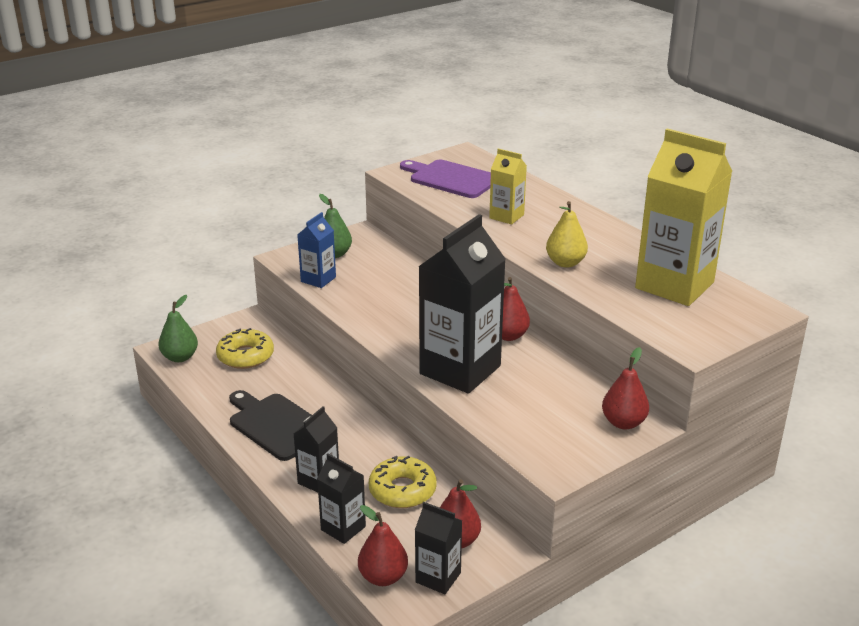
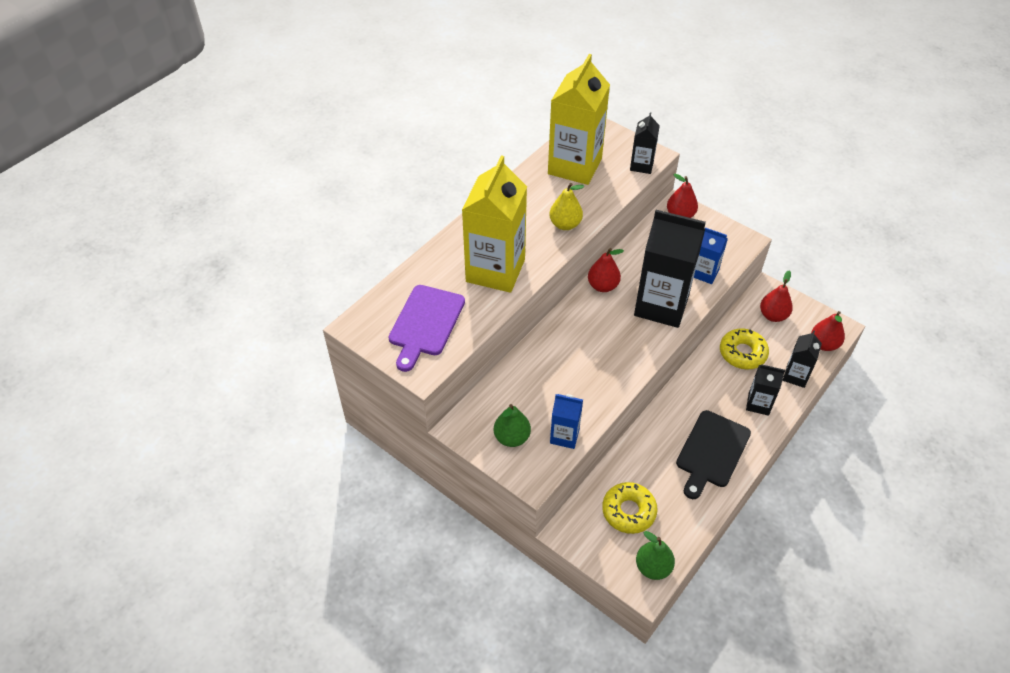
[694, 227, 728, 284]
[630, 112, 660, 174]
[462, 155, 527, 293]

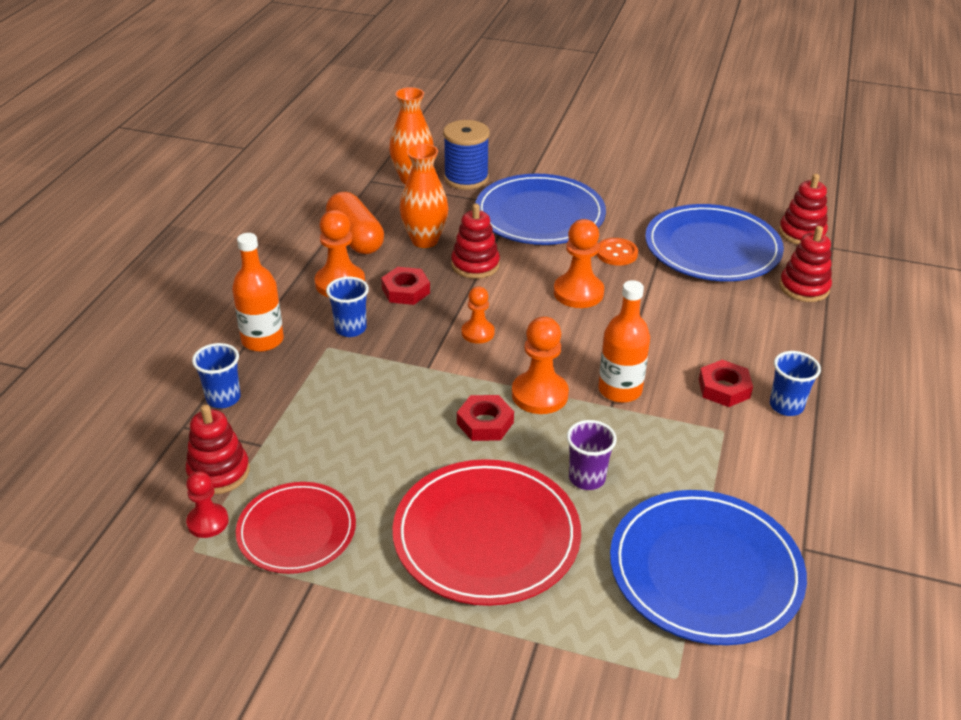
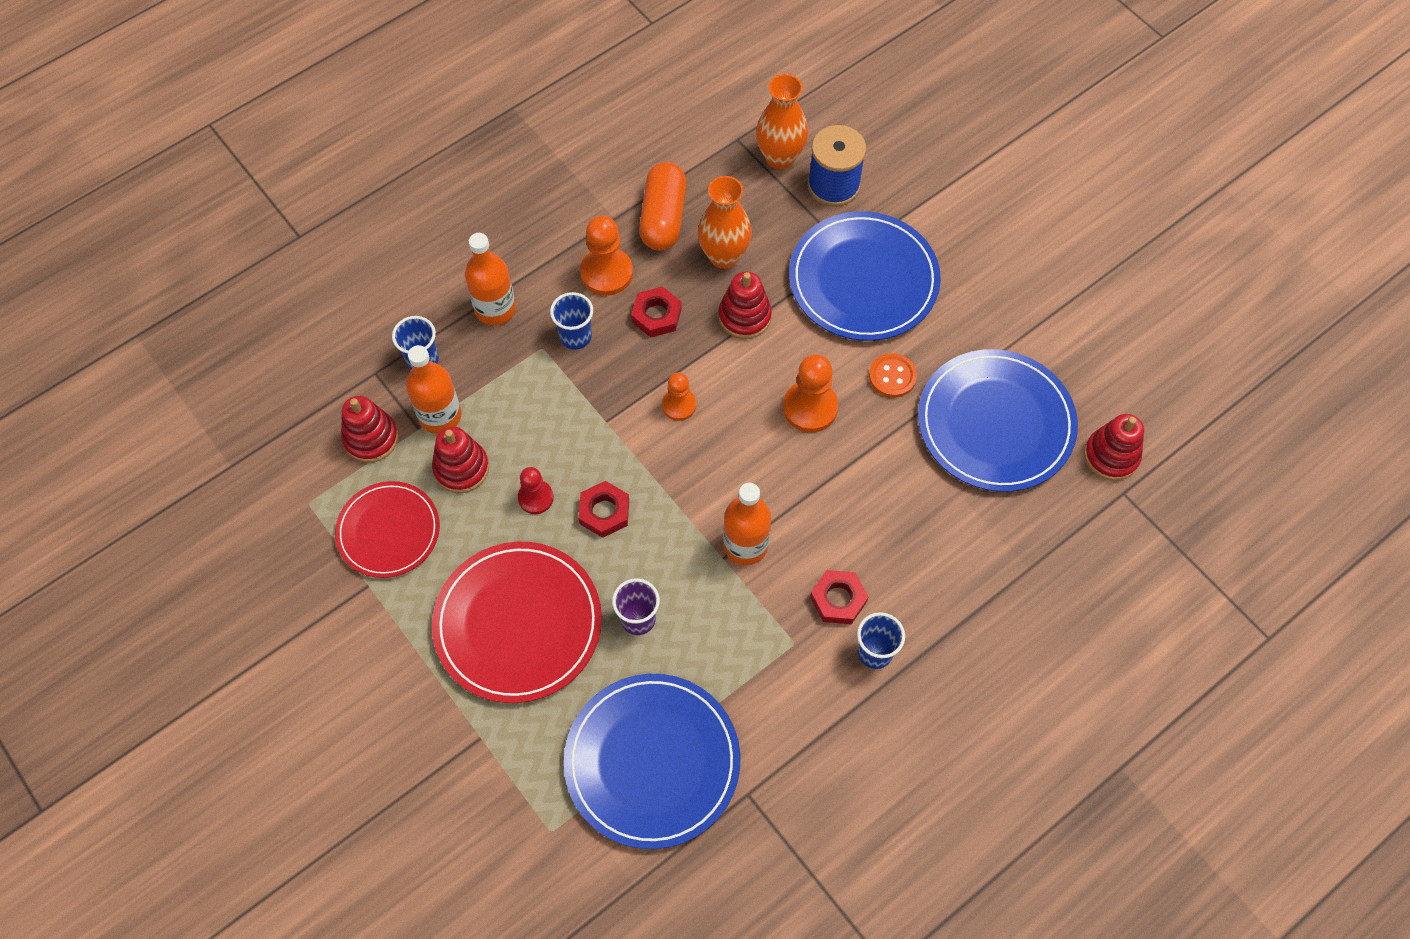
[512, 316, 569, 414] (first image)
[406, 345, 462, 434]
[518, 467, 554, 514]
[432, 426, 489, 493]

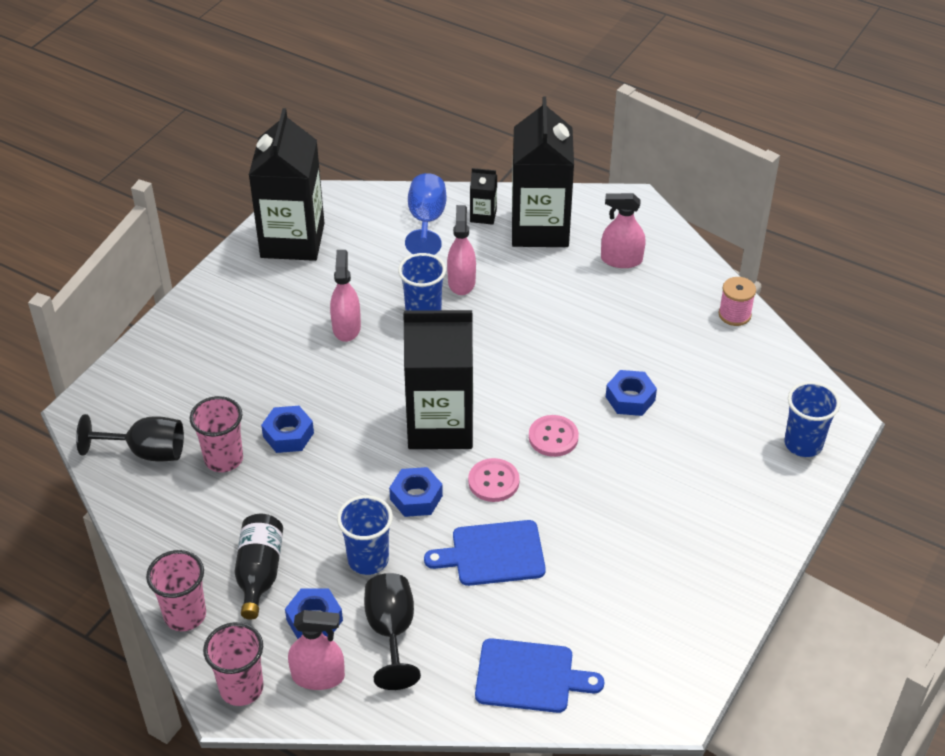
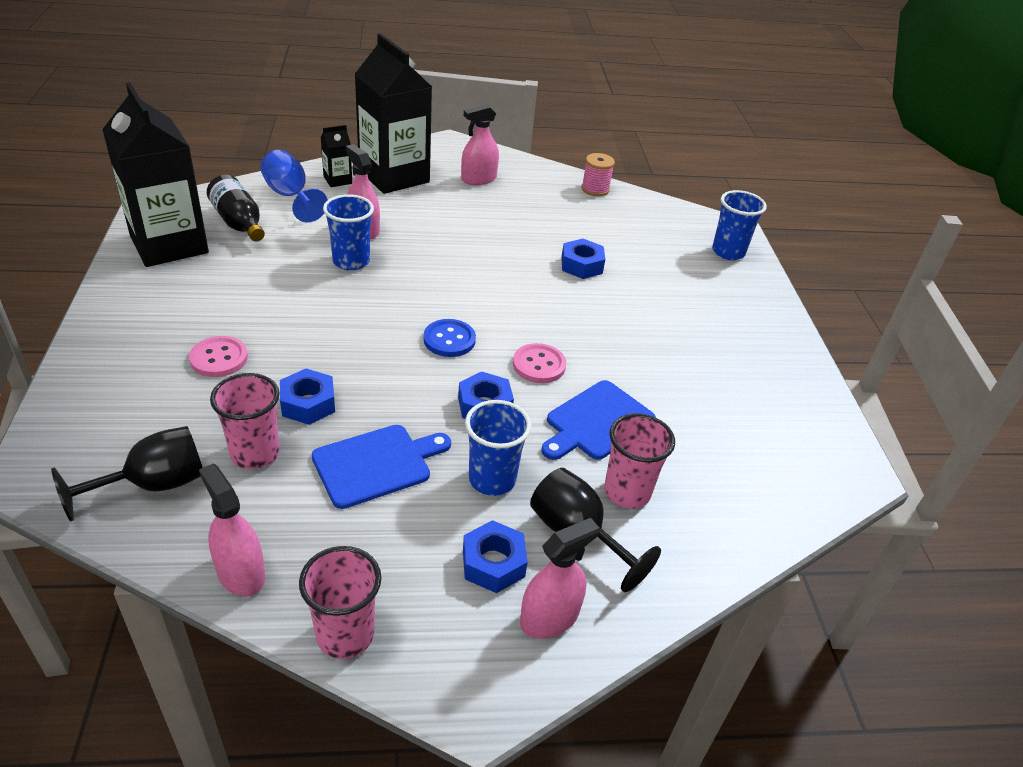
[604, 413, 675, 509]
[207, 175, 265, 241]
[199, 464, 265, 597]
[312, 425, 451, 509]
[189, 336, 248, 377]
[423, 319, 476, 357]

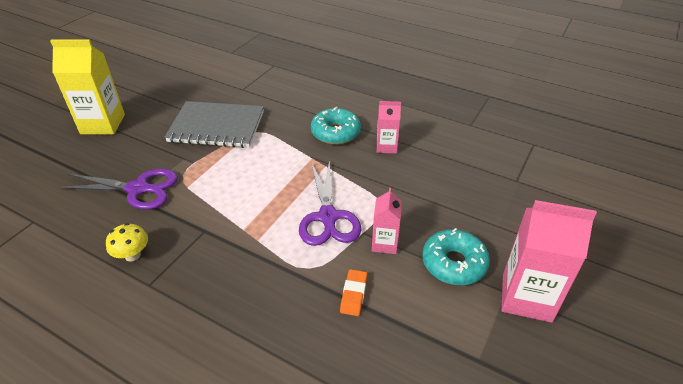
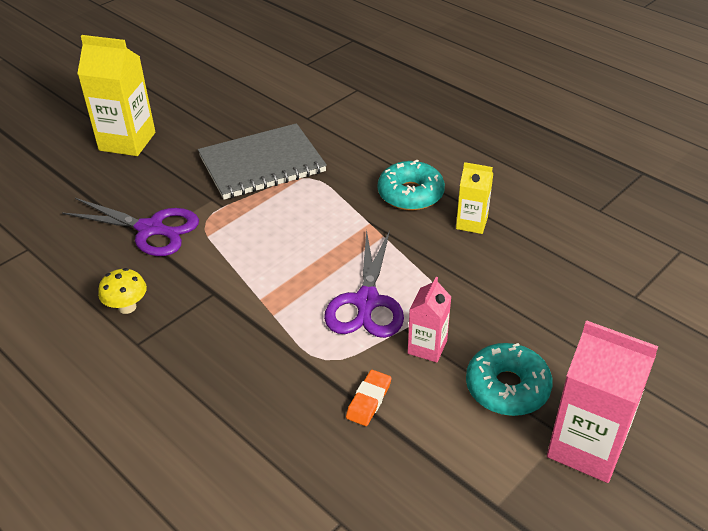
[456, 162, 493, 234]
[198, 123, 327, 200]

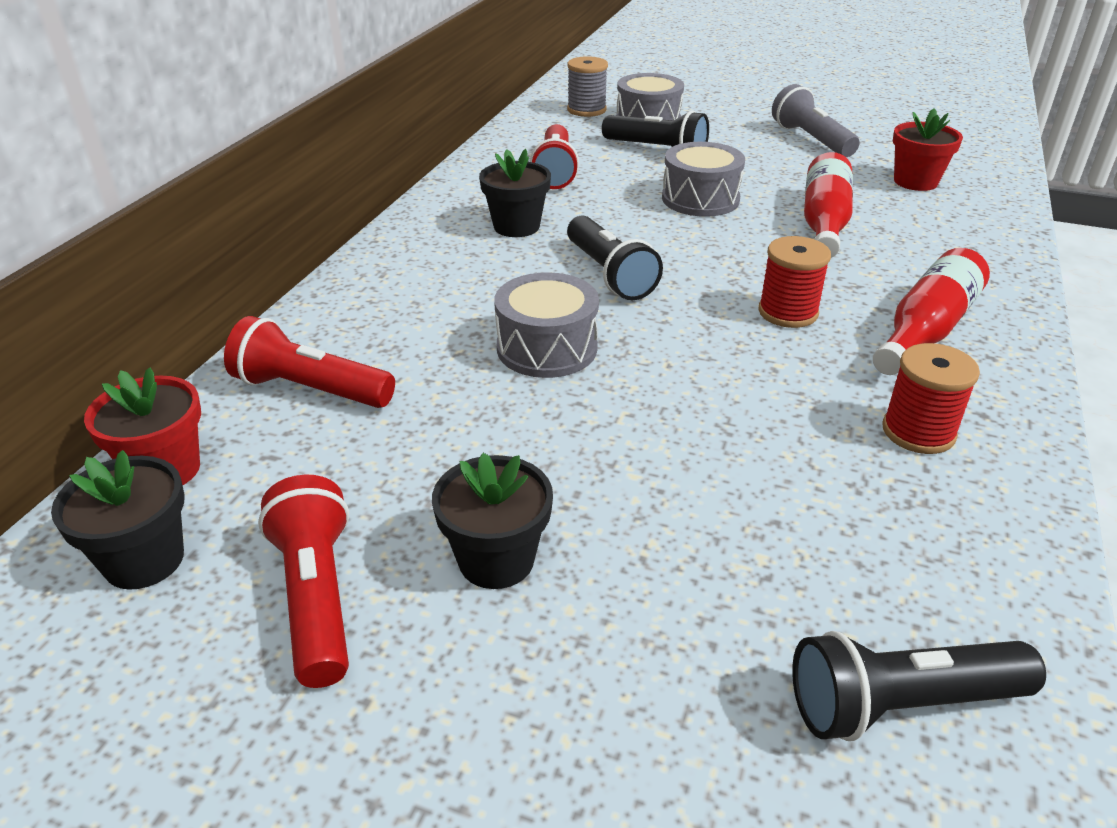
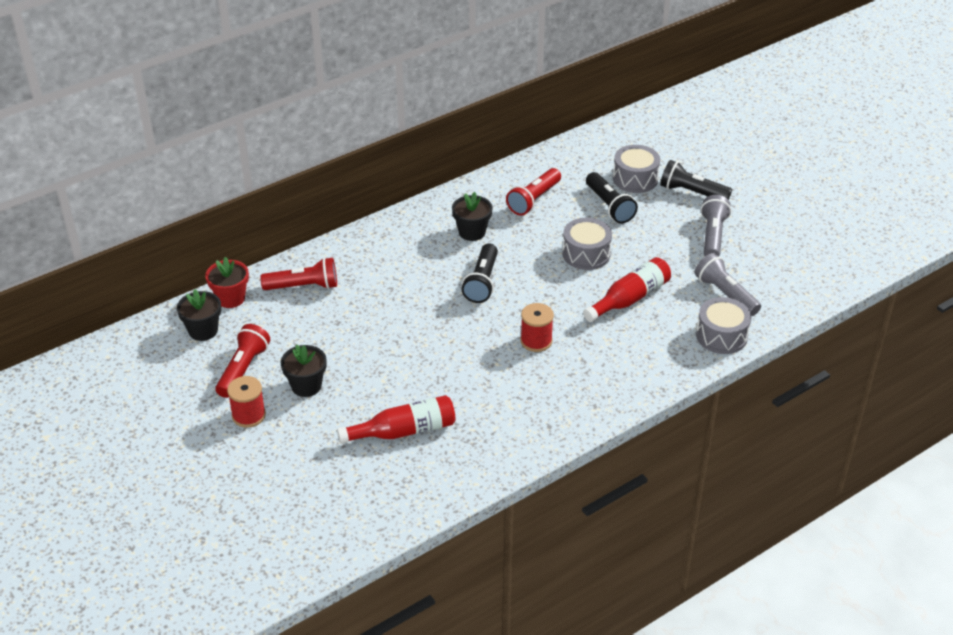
[567, 56, 608, 117] (first image)
[696, 297, 752, 354]
[660, 160, 732, 200]
[337, 395, 455, 444]
[227, 376, 266, 428]
[695, 253, 761, 316]
[260, 257, 337, 290]

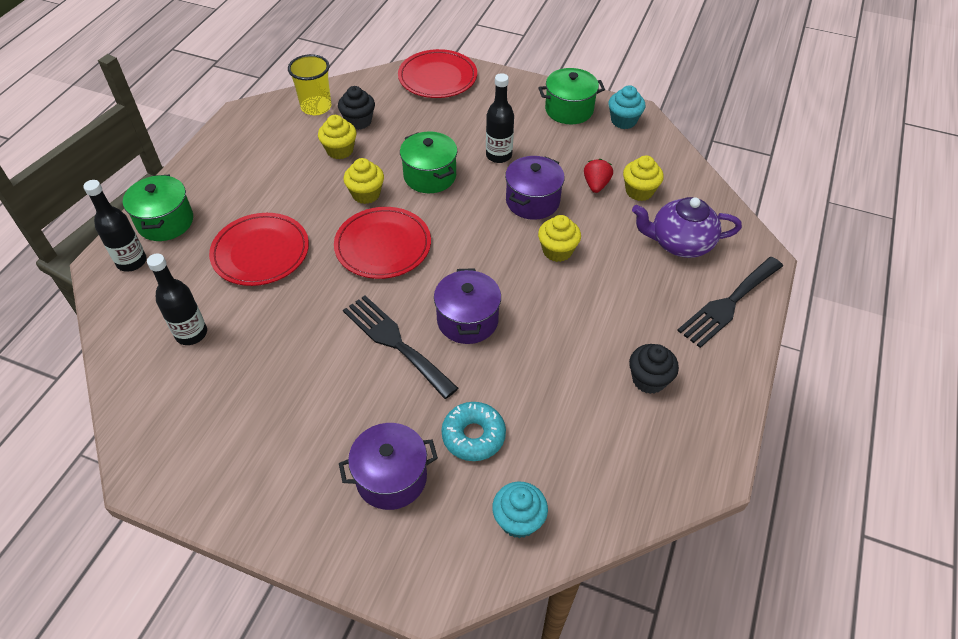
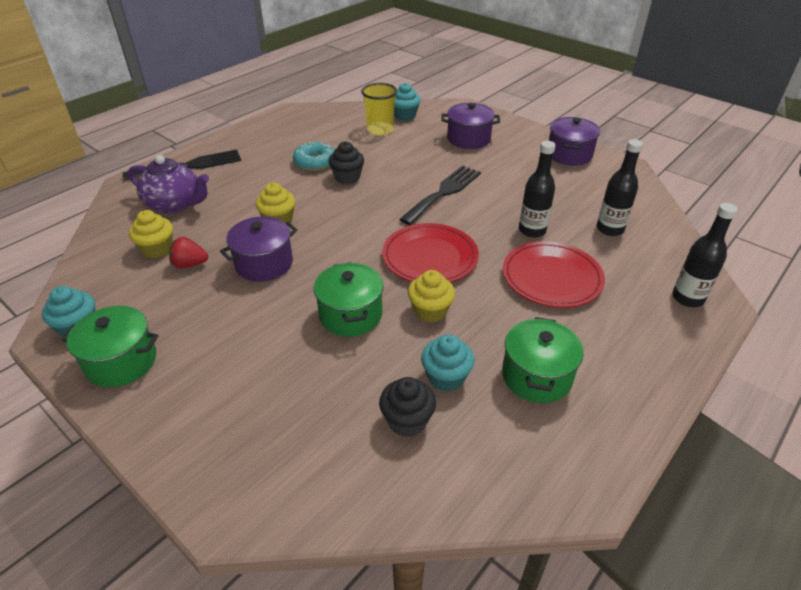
[398, 49, 477, 98] (first image)
[502, 317, 584, 403]
[361, 83, 397, 136]
[549, 117, 600, 166]
[293, 142, 334, 171]
[519, 141, 556, 238]
[328, 141, 364, 184]
[421, 334, 474, 392]
[399, 165, 481, 225]
[169, 237, 208, 268]

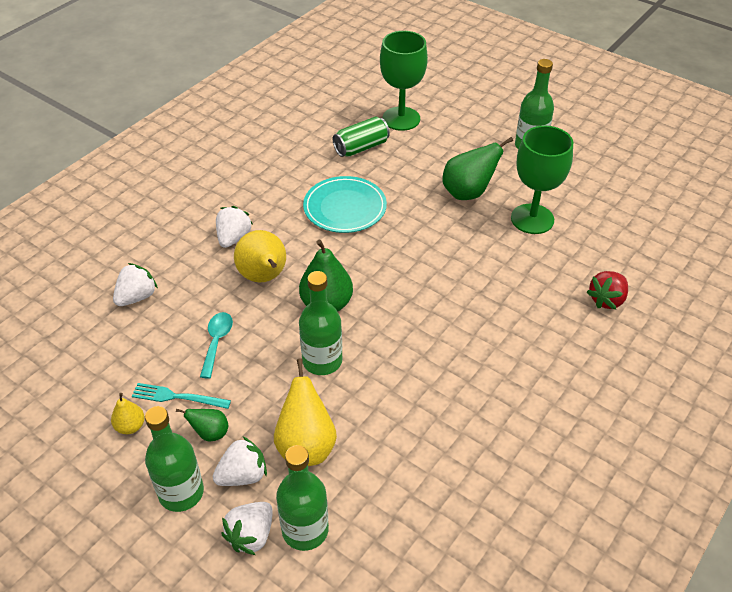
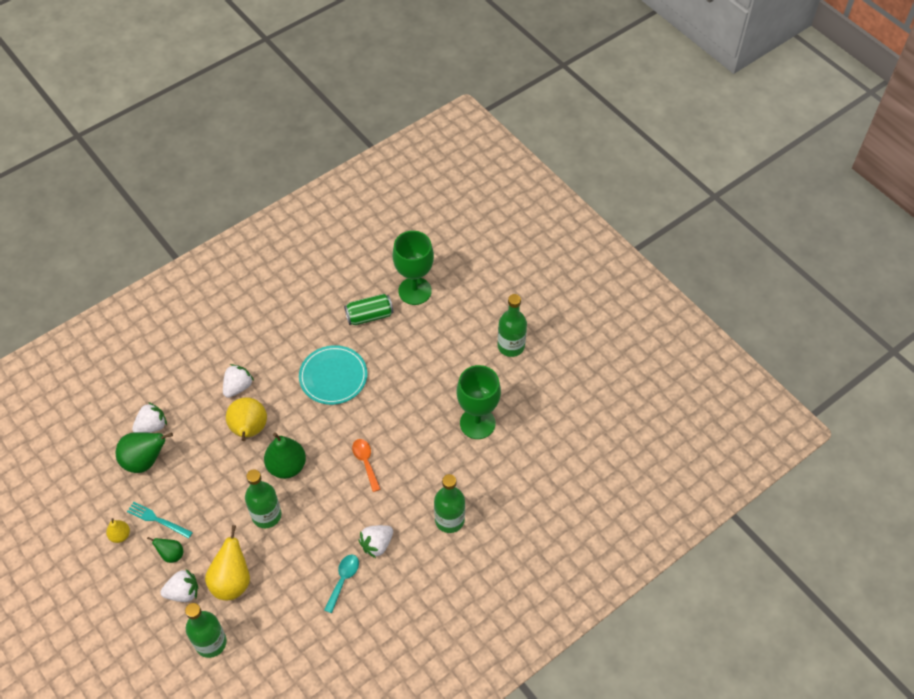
[587, 271, 628, 309] (first image)
[352, 439, 381, 492]
[434, 474, 465, 533]
[324, 554, 359, 613]
[358, 525, 393, 558]
[116, 432, 173, 473]

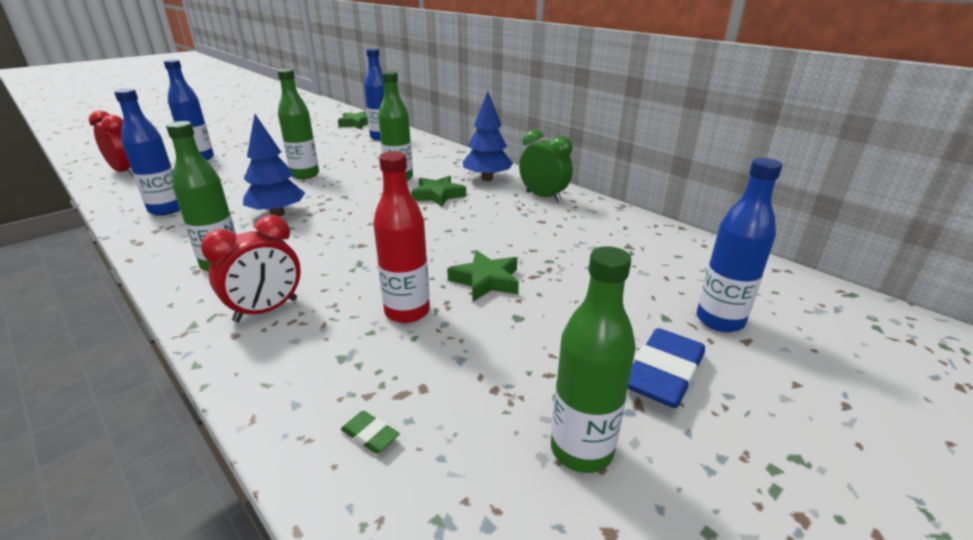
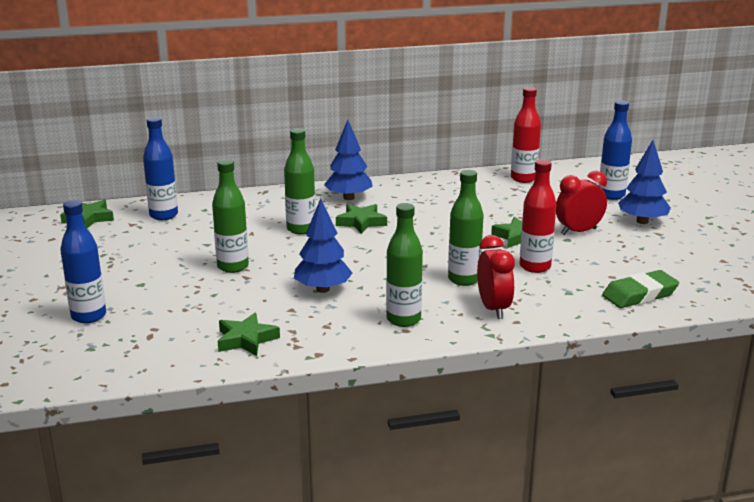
[519, 129, 573, 203] (first image)
[511, 87, 541, 183]
[556, 171, 607, 235]
[448, 170, 484, 286]
[218, 313, 280, 356]
[618, 140, 671, 224]
[602, 270, 679, 308]

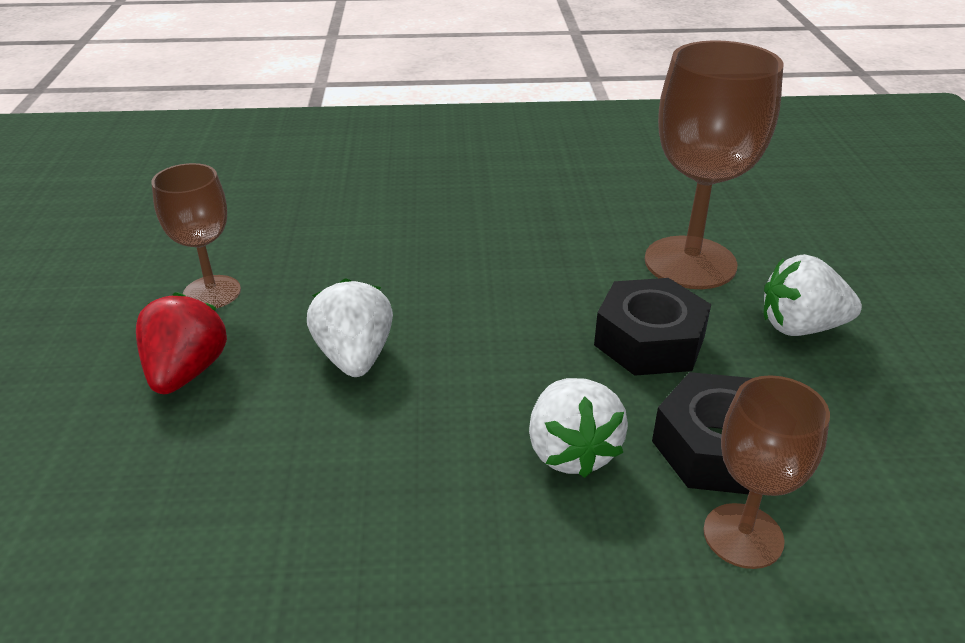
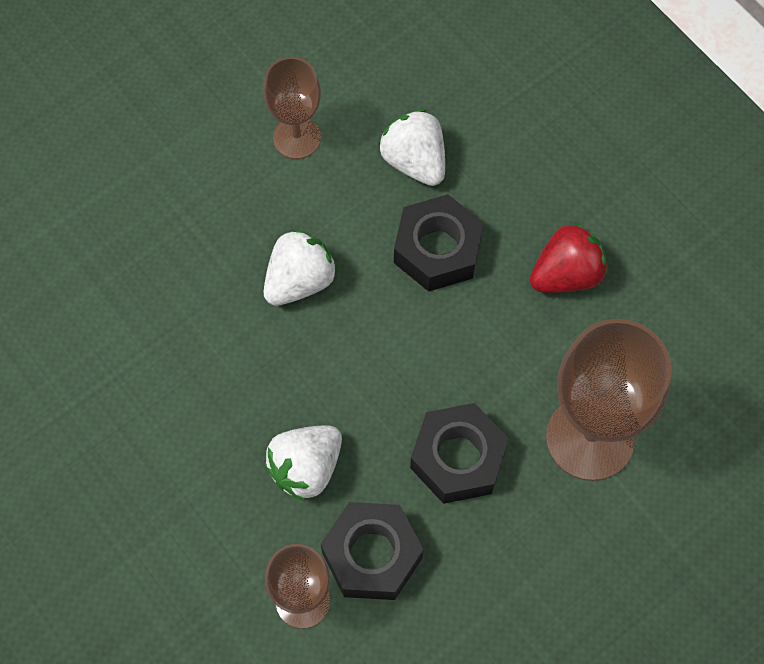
[394, 194, 484, 292]
[530, 223, 608, 293]
[379, 110, 445, 186]

